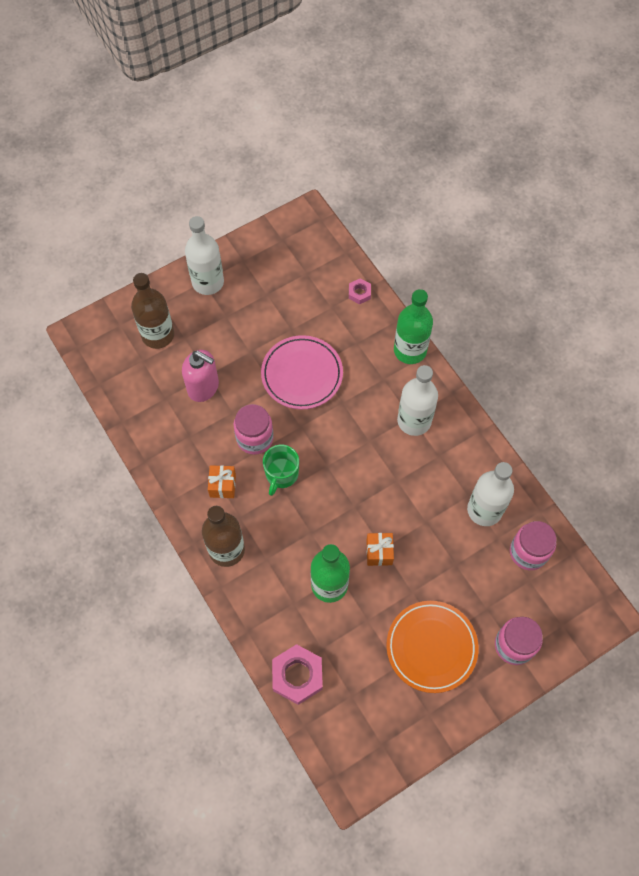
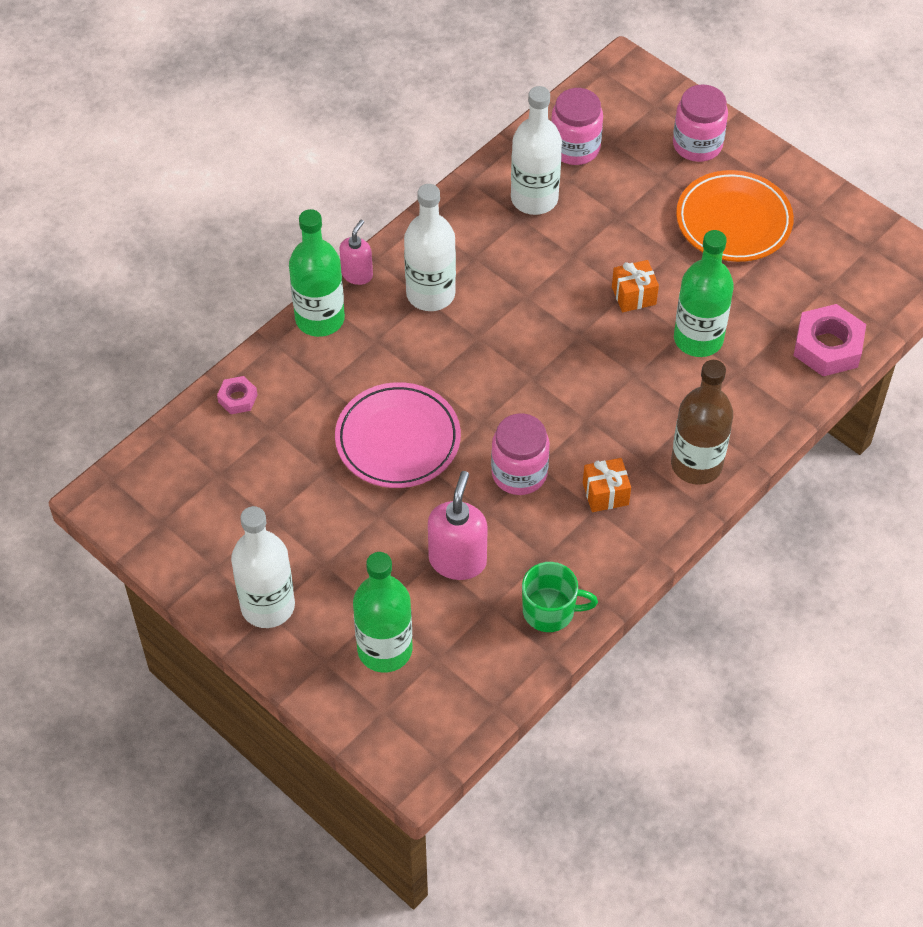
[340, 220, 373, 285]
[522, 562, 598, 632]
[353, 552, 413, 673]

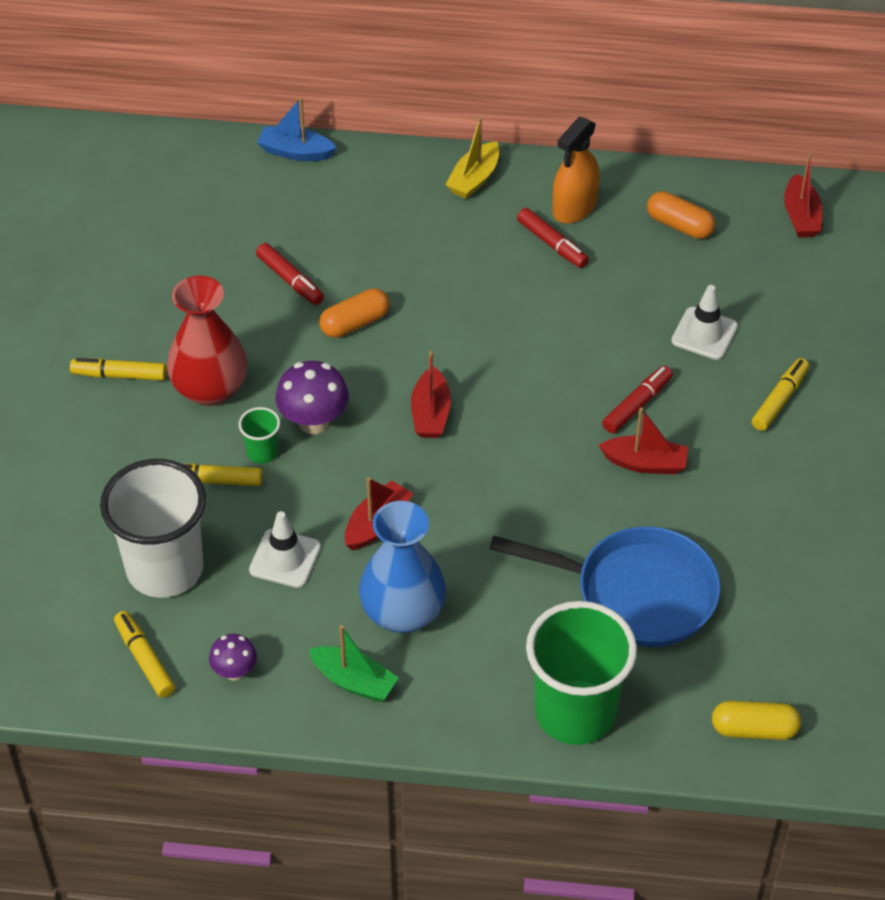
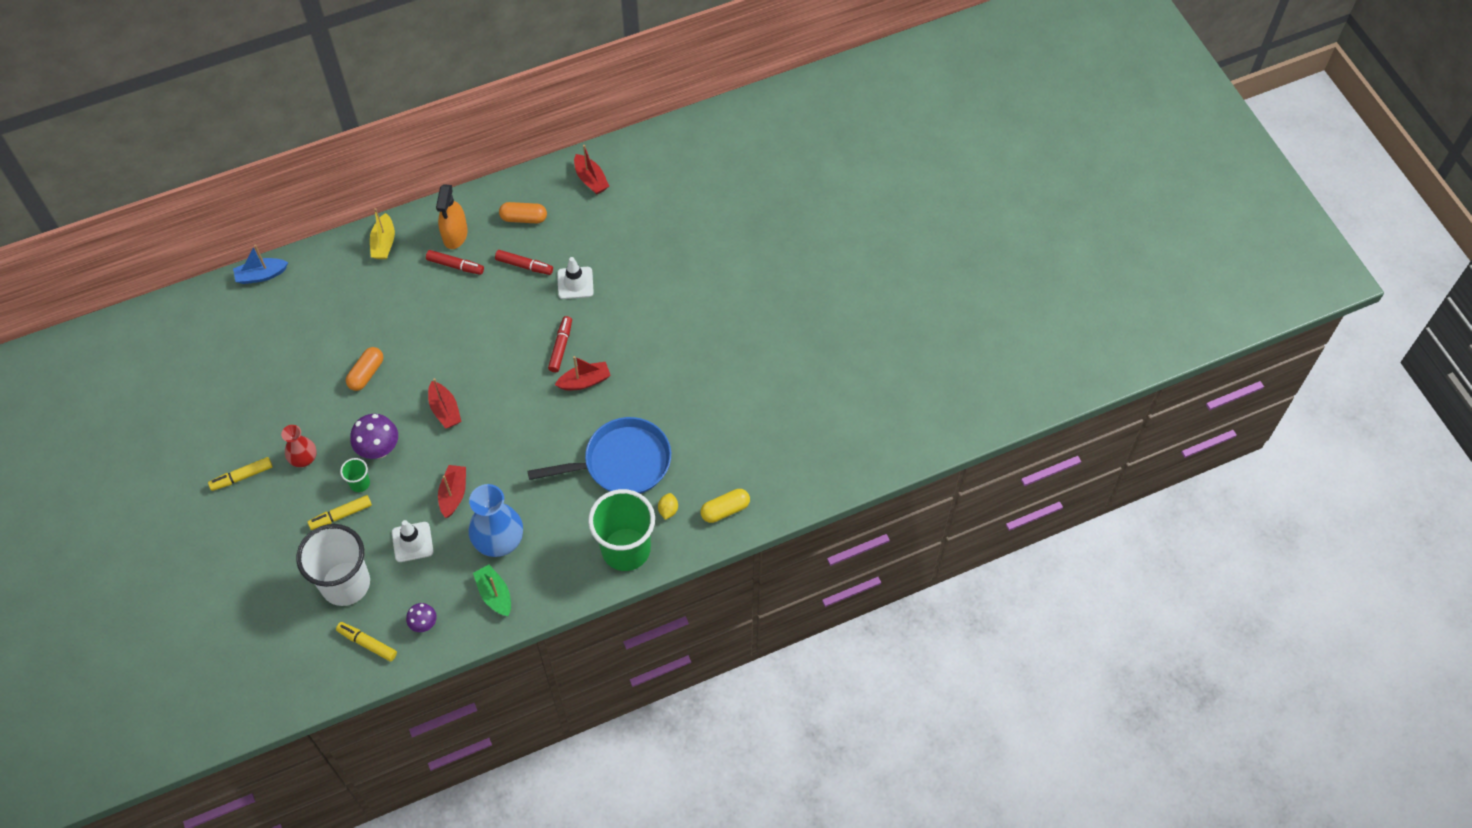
[752, 358, 809, 431] (first image)
[658, 493, 678, 520]
[495, 250, 553, 275]
[473, 565, 511, 616]
[281, 425, 317, 467]

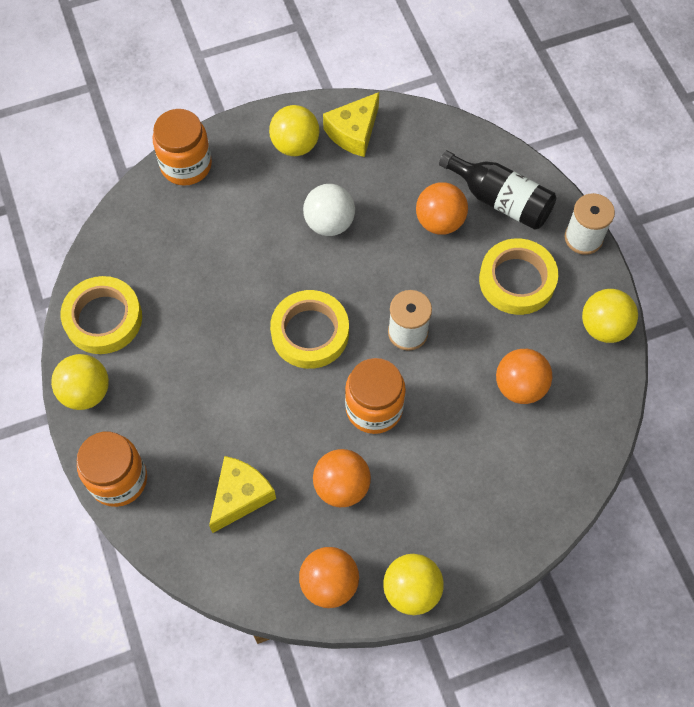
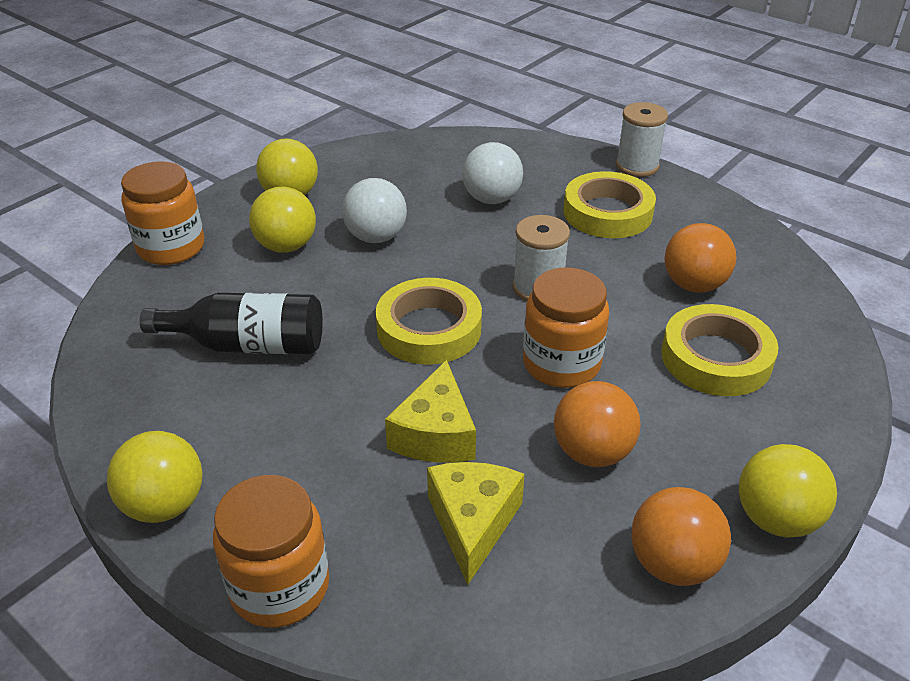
[661, 304, 778, 396]
[385, 360, 476, 463]
[140, 293, 323, 354]
[249, 187, 316, 253]
[462, 142, 523, 204]

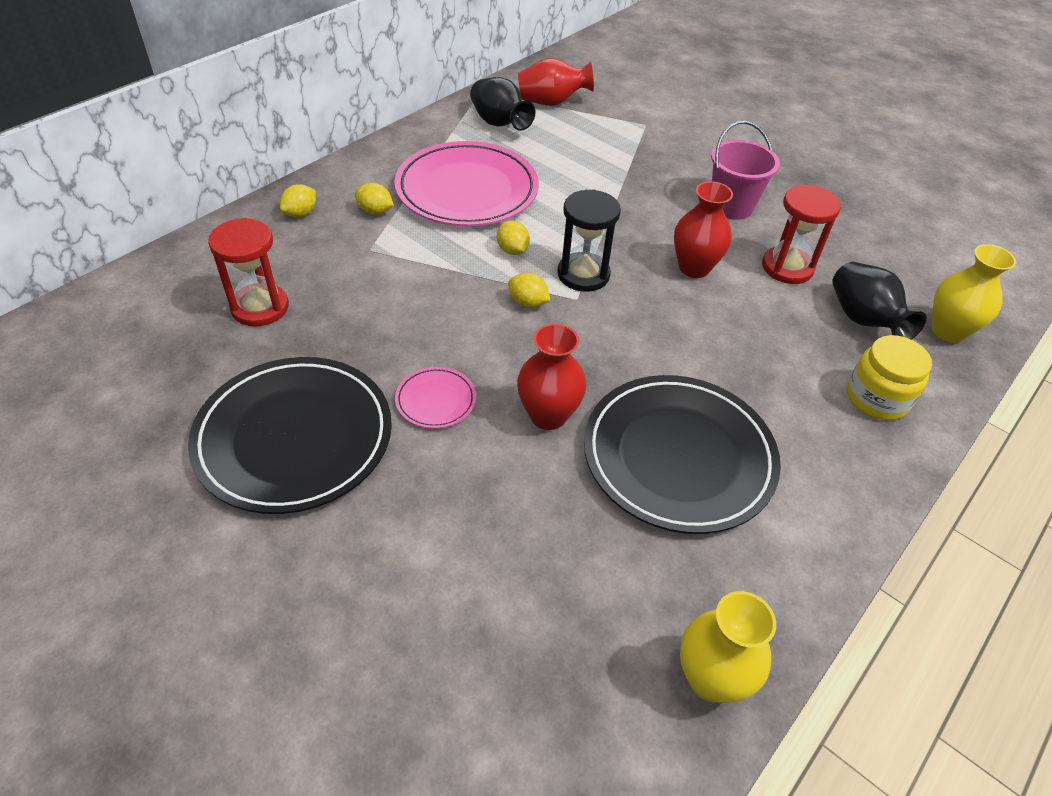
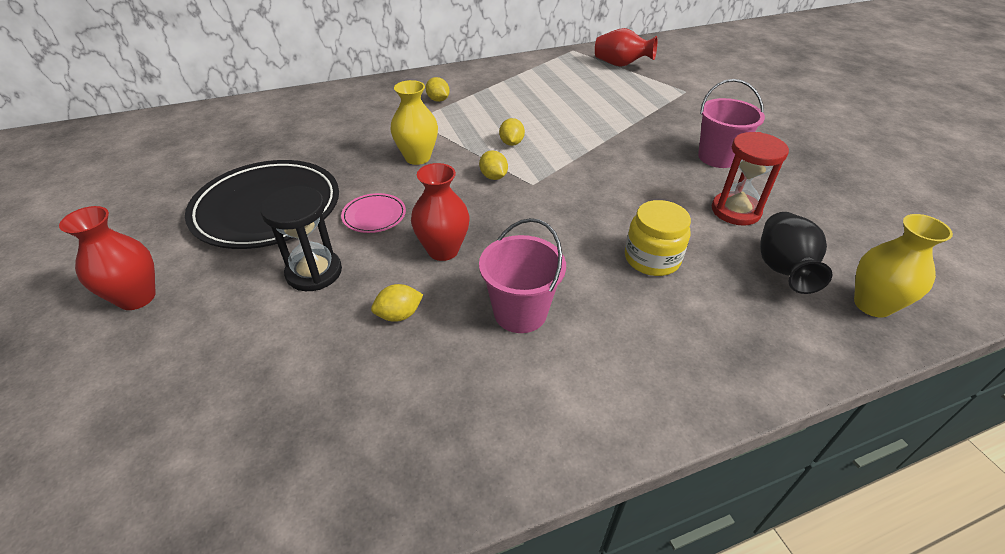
[208, 218, 289, 326] (first image)
[394, 141, 539, 226] (first image)
[470, 77, 535, 131] (first image)
[371, 284, 423, 322]
[260, 186, 342, 291]
[59, 206, 156, 310]
[390, 80, 438, 165]
[625, 200, 691, 276]
[479, 218, 566, 333]

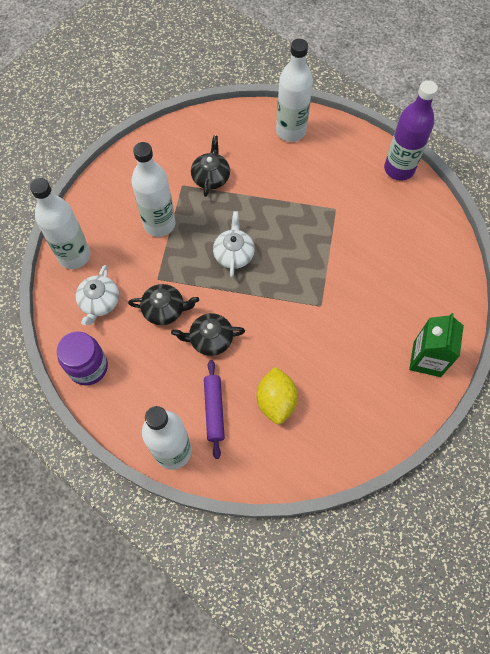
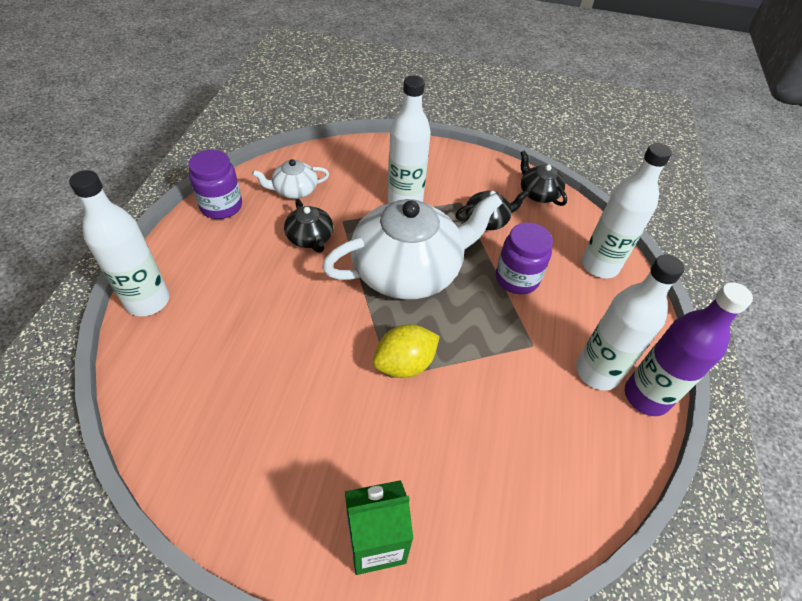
[204, 360, 225, 459] (first image)
[496, 222, 553, 294]
[576, 254, 685, 390]
[521, 150, 567, 206]
[373, 324, 440, 378]
[322, 193, 502, 300]

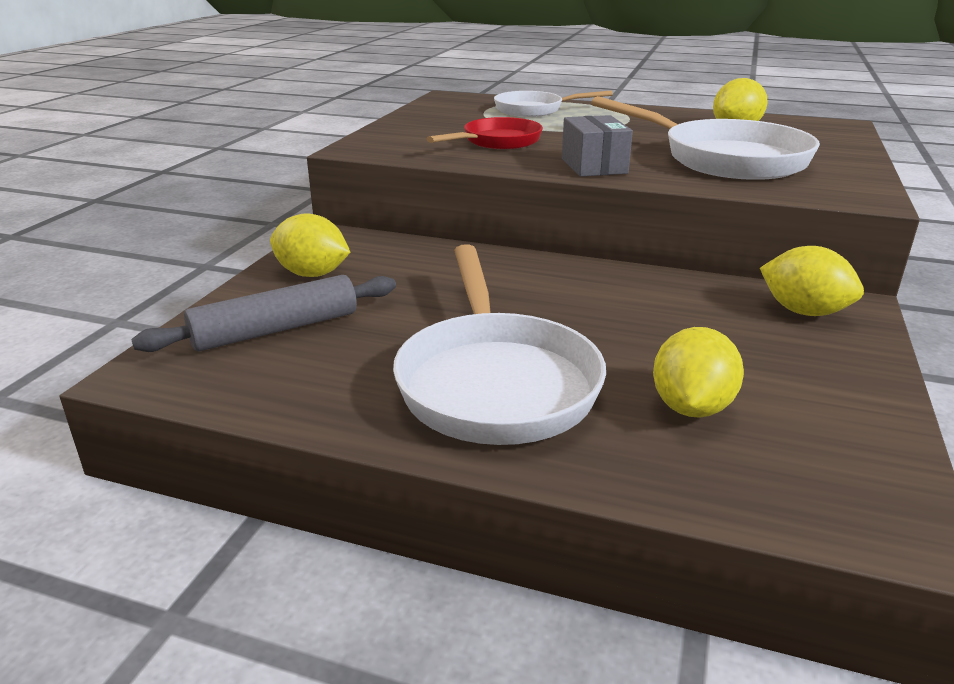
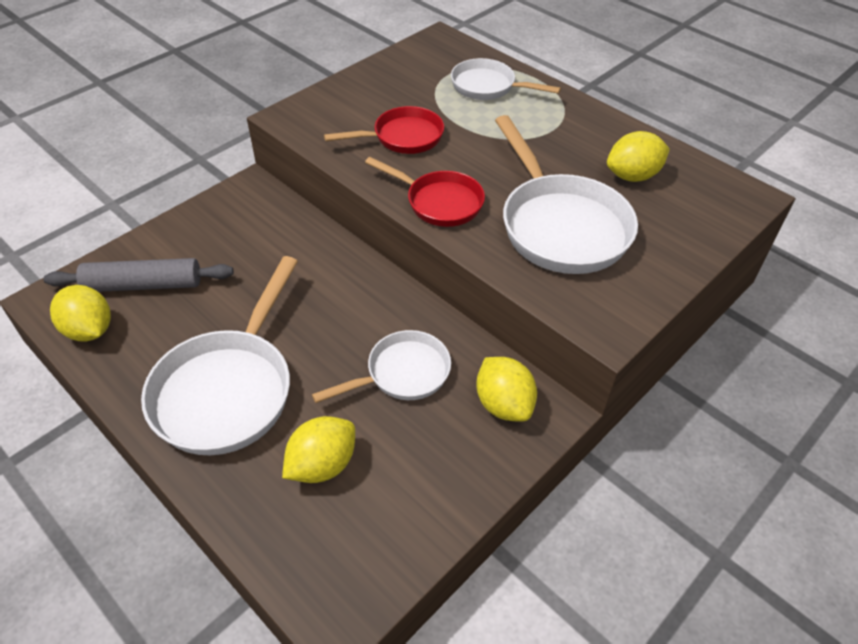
[312, 330, 451, 403]
[50, 285, 111, 341]
[365, 157, 485, 227]

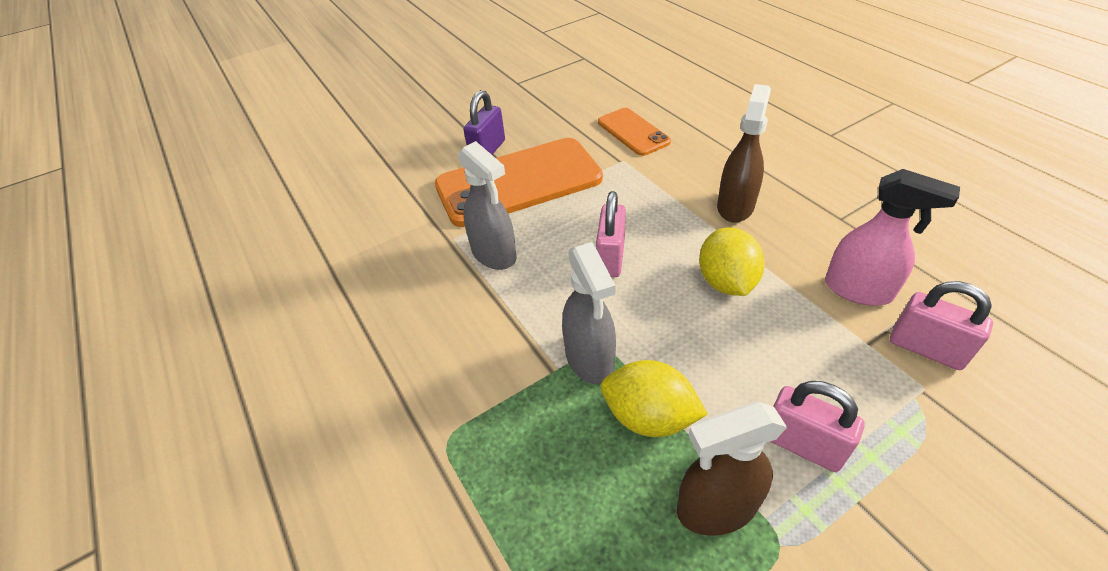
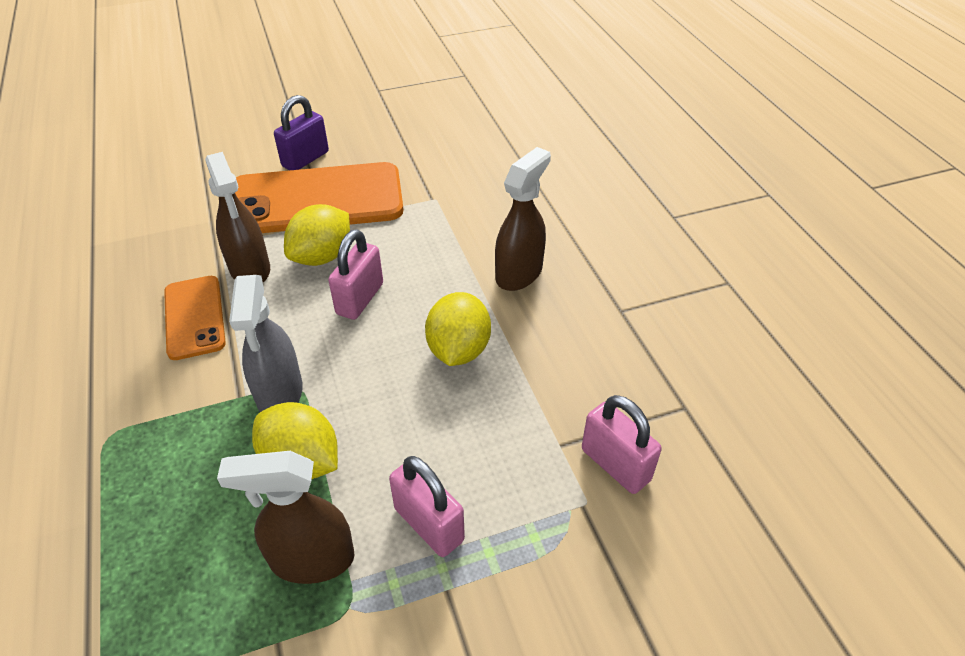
[825, 169, 960, 306] (first image)
[284, 204, 350, 266]
[164, 276, 226, 360]
[205, 152, 270, 282]

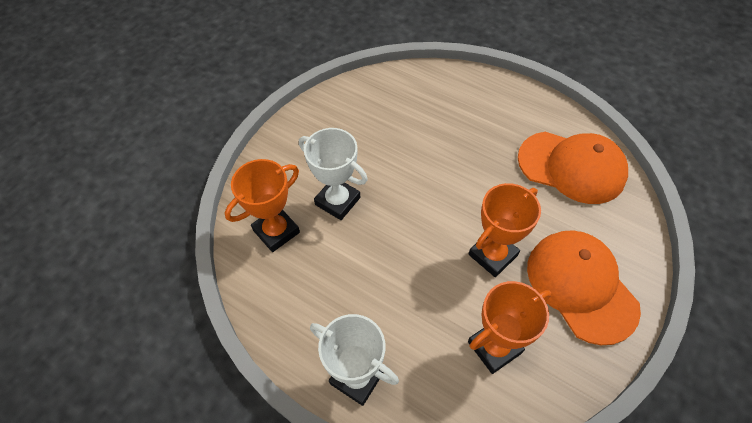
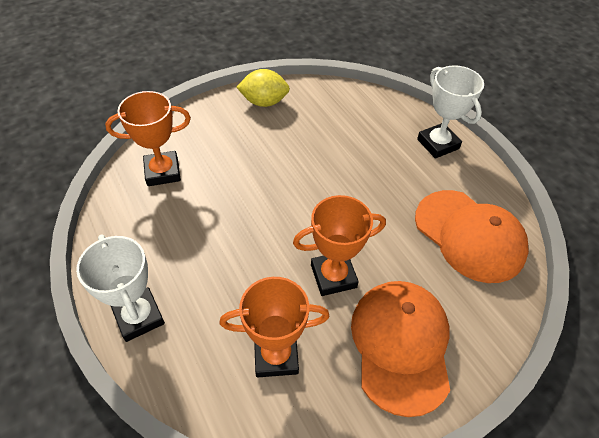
[237, 69, 290, 107]
[417, 65, 484, 159]

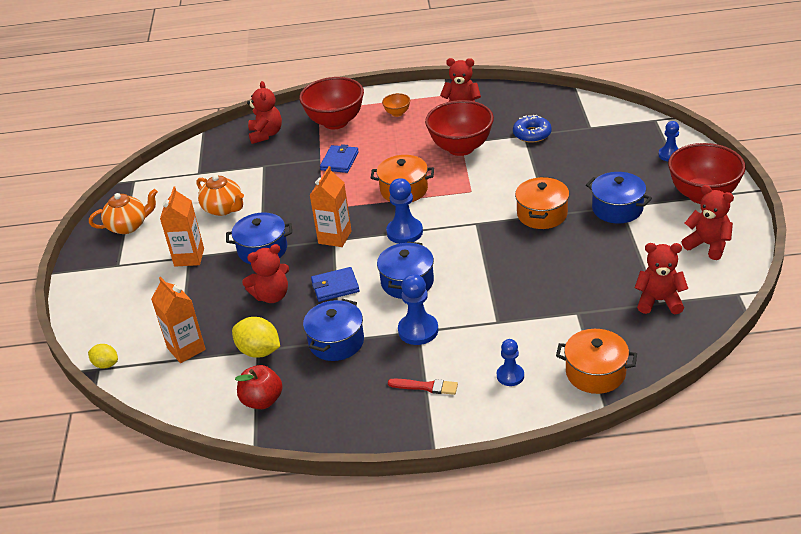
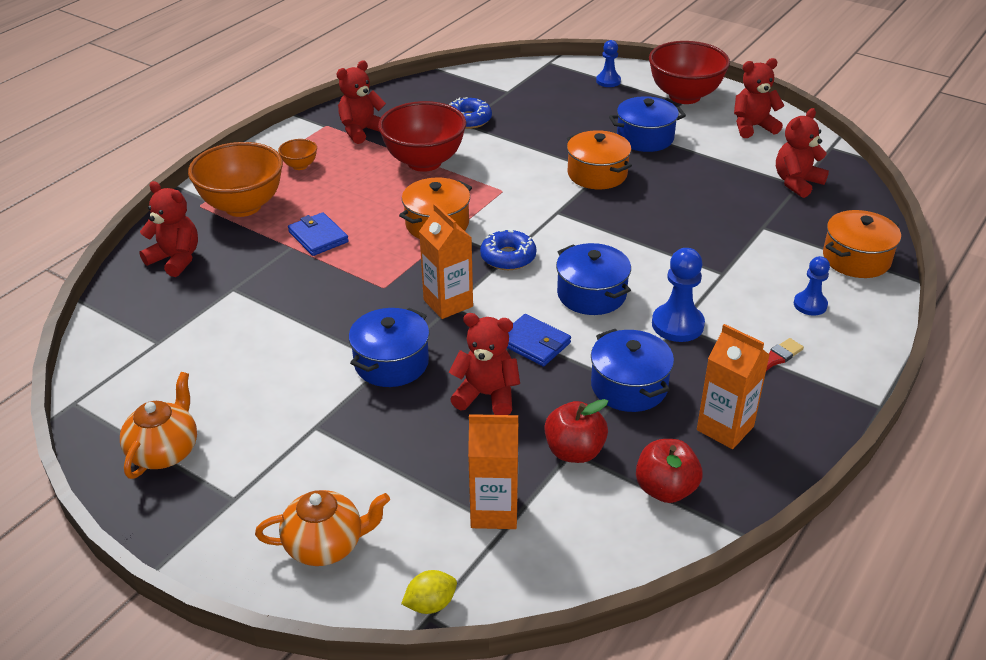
[697, 324, 769, 449]
[255, 490, 390, 566]
[544, 399, 608, 463]
[480, 229, 536, 270]
[188, 142, 283, 217]
[448, 313, 520, 415]
[507, 314, 571, 367]

